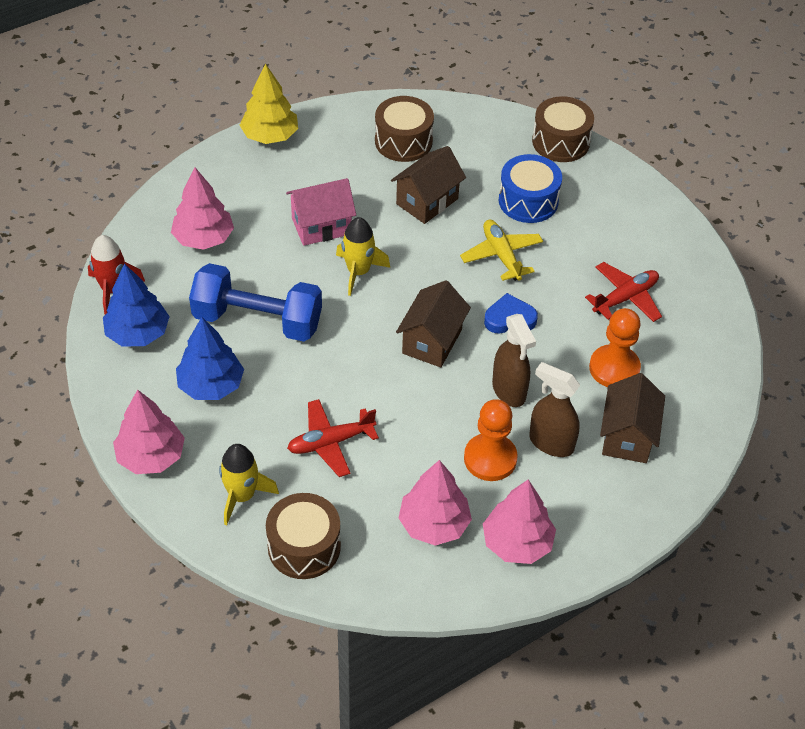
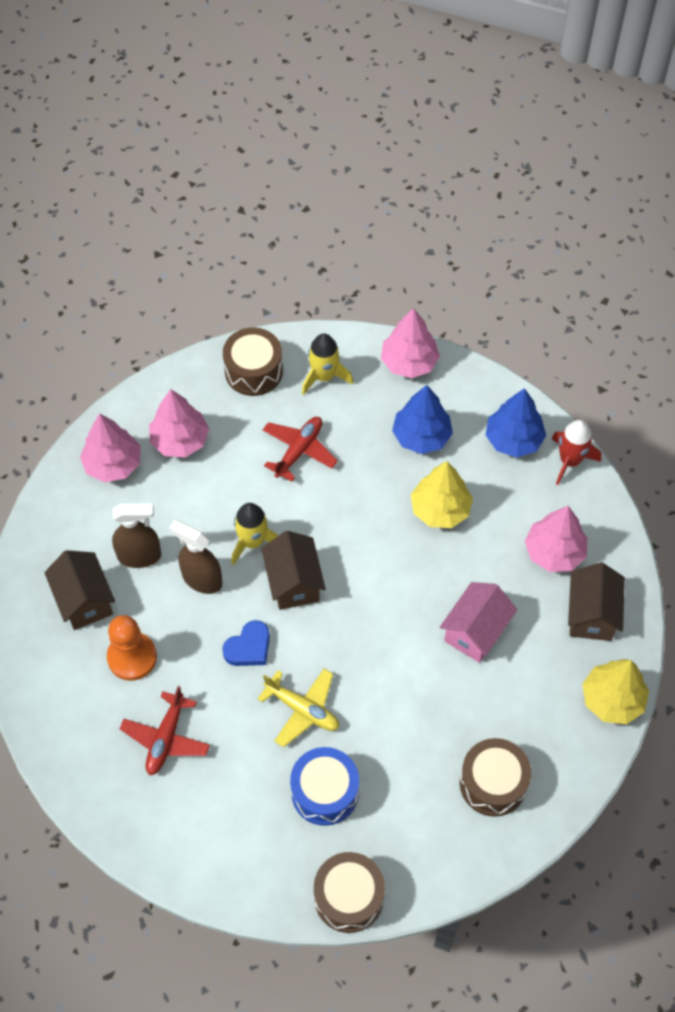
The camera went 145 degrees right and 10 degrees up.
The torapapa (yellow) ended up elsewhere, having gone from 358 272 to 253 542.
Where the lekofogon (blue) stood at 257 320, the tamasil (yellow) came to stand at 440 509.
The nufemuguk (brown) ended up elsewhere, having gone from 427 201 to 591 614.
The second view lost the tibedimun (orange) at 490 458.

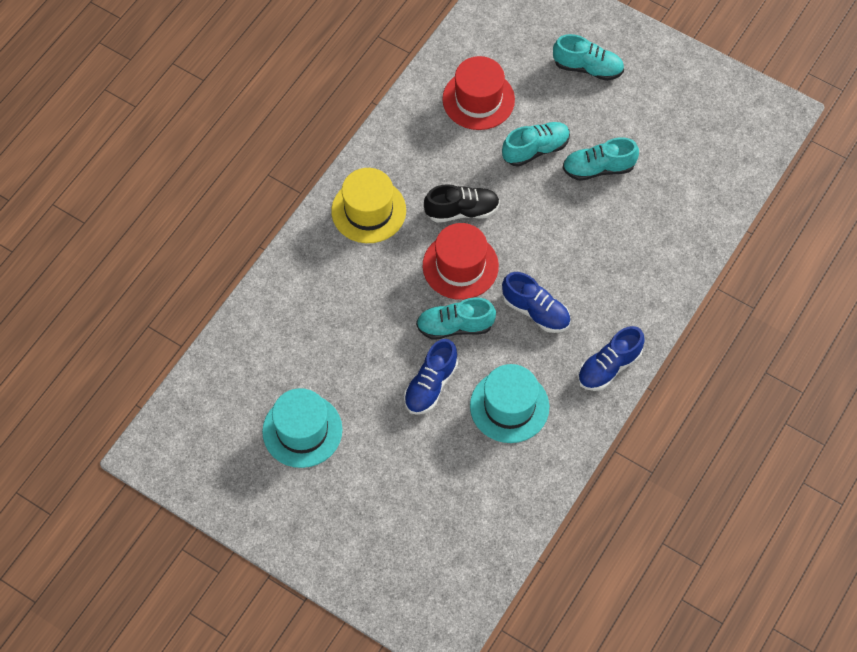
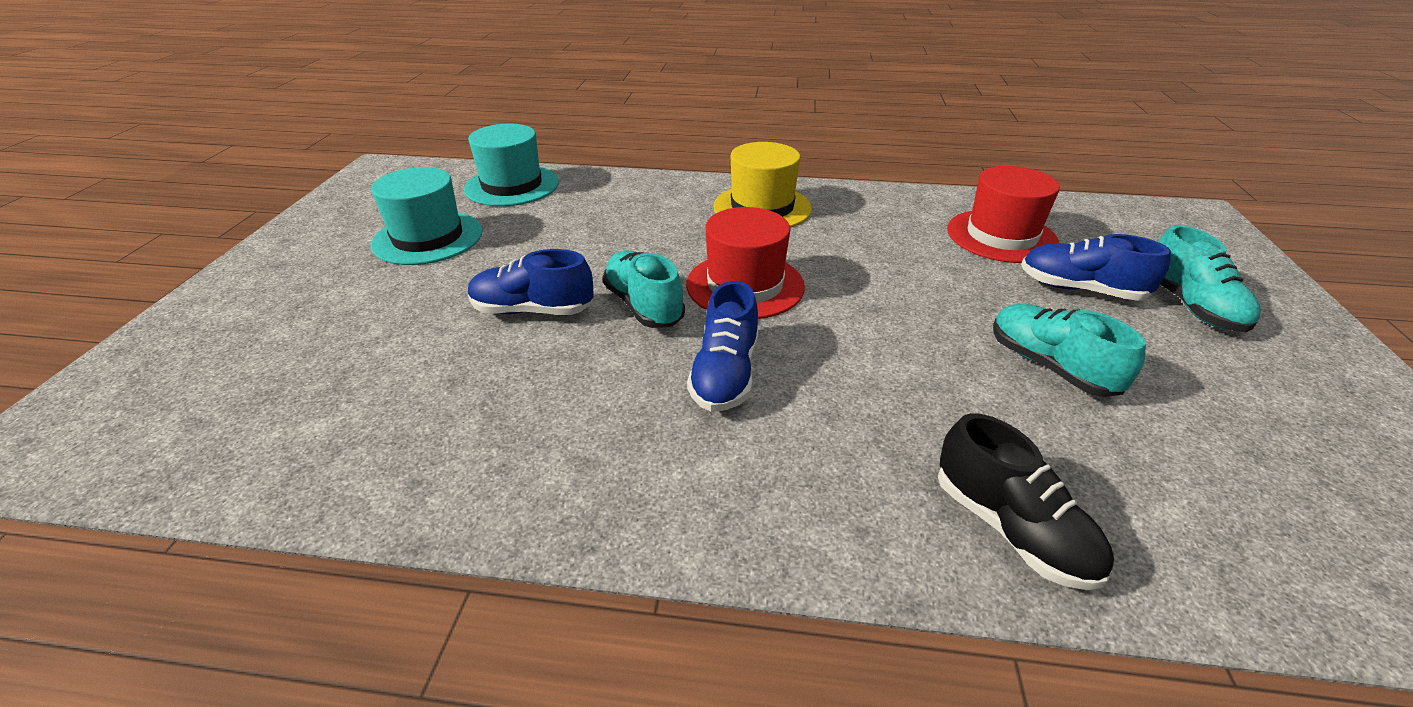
The camera went 65 degrees right and 25 degrees down.
The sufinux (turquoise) ended up elsewhere, having gone from 509 406 to 512 186.
The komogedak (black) ended up elsewhere, having gone from 462 211 to 1011 528.
The komogedak (blue) ended up elsewhere, having gone from 609 367 to 1080 289.
The second view lost the komogedak (turquoise) at 535 150.

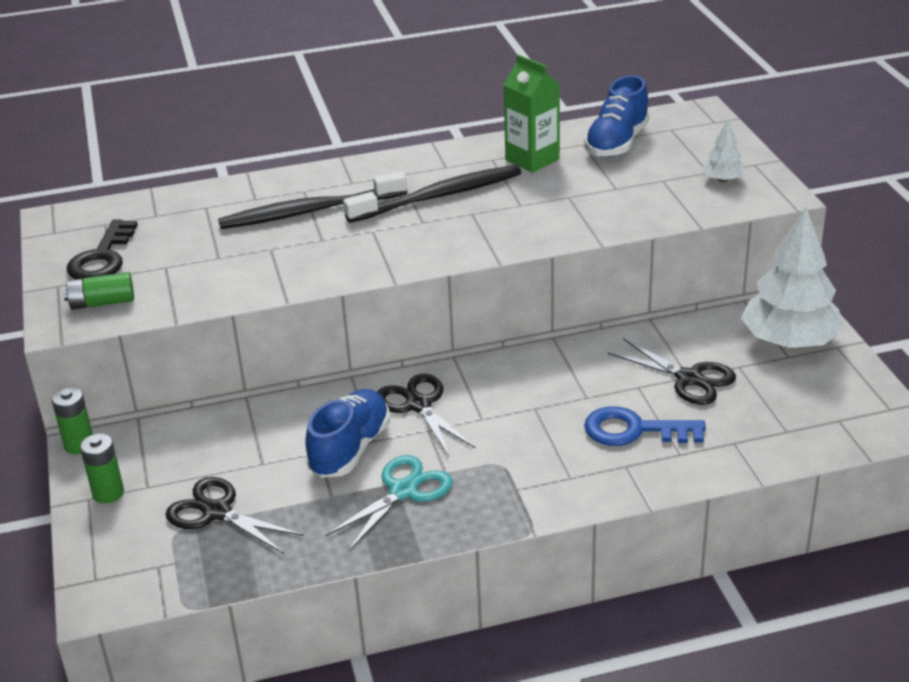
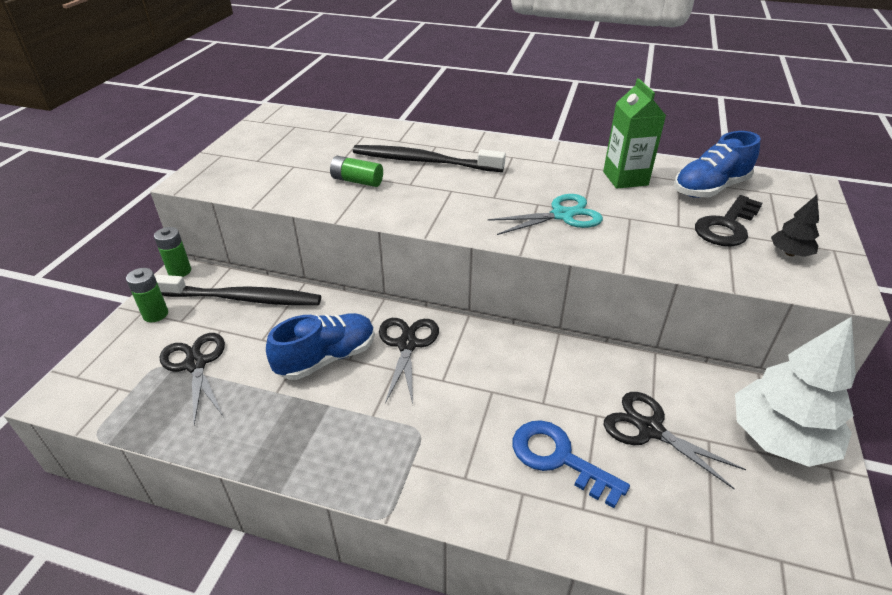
The camera went 30 degrees right and 5 degrees up.
The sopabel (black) ended up elsewhere, having gone from 439 196 to 243 298.
The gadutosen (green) ended up elsewhere, having gone from 102 303 to 357 181.
The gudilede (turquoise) ended up elsewhere, having gone from 403 491 to 562 215.
The gudilede (black) at 689 378 ended up facing another way, 150 degrees clockwise from before.
The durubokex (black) ended up elsewhere, having gone from 102 258 to 727 226.
What was the tamasil (white) at 722 180 turned into the tamasil (black) at 789 253.

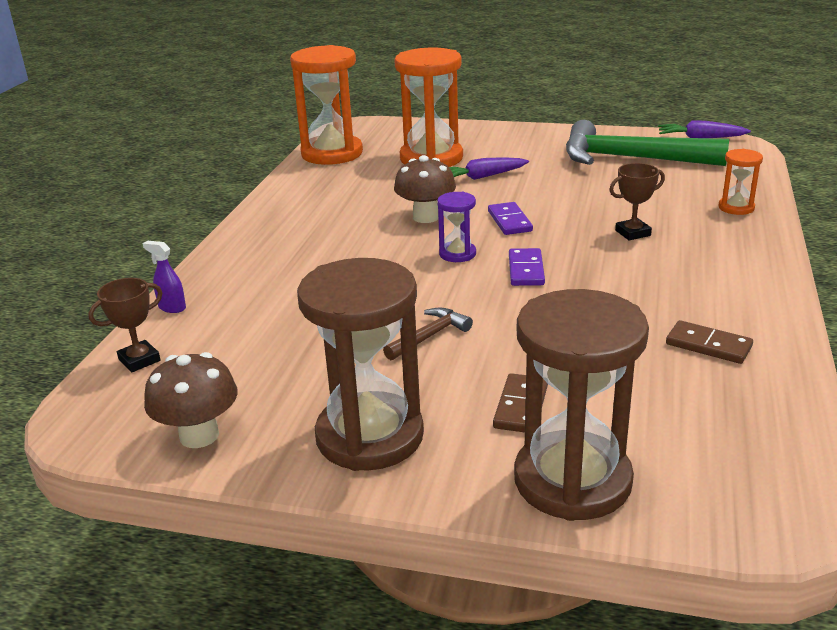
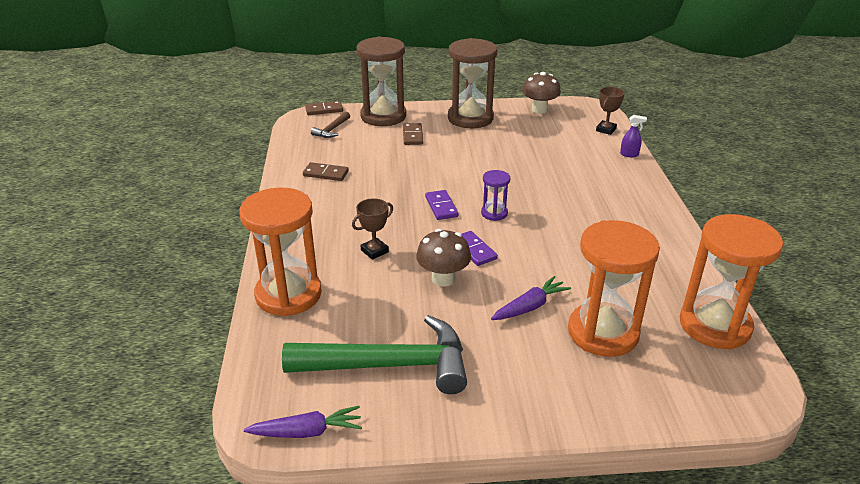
The camera went 160 degrees right and 5 degrees up.
The size of the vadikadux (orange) at 736 208 changed by a factor of 2.13.
The second view gained the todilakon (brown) at 324 110.
The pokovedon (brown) ended up elsewhere, having gone from 429 336 to 332 130.
The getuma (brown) ended up elsewhere, having gone from 426 217 to 443 279.

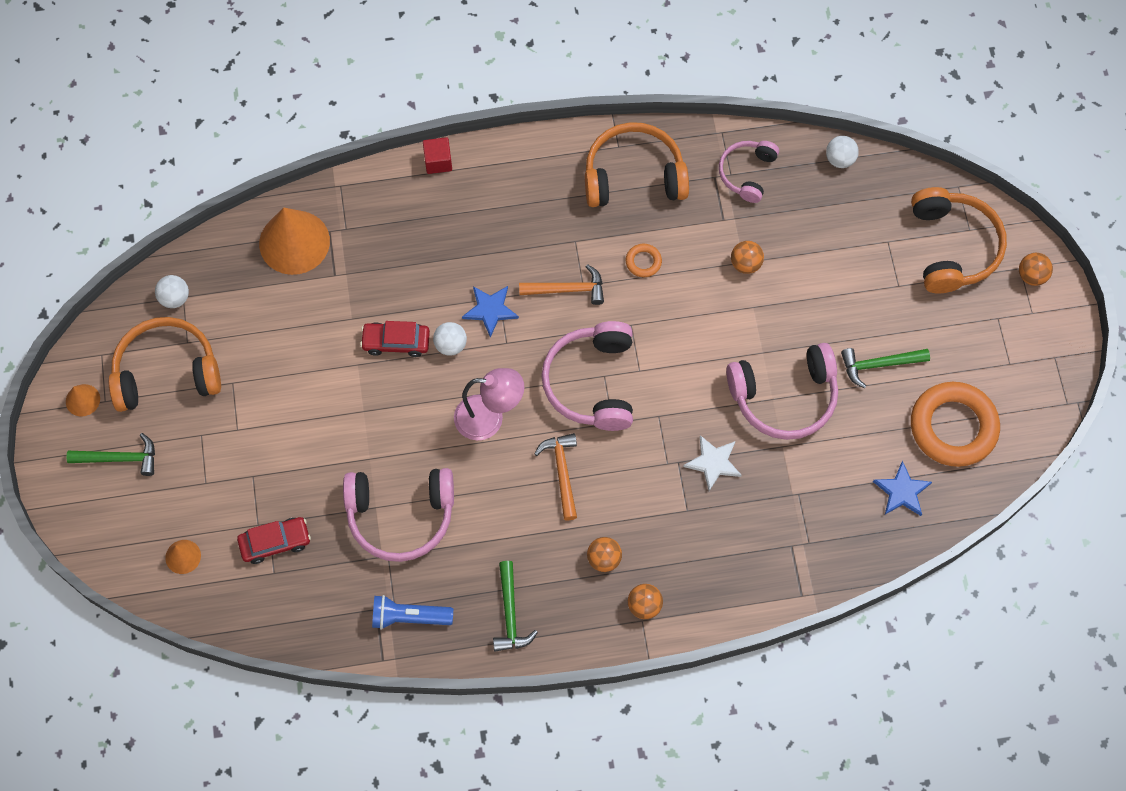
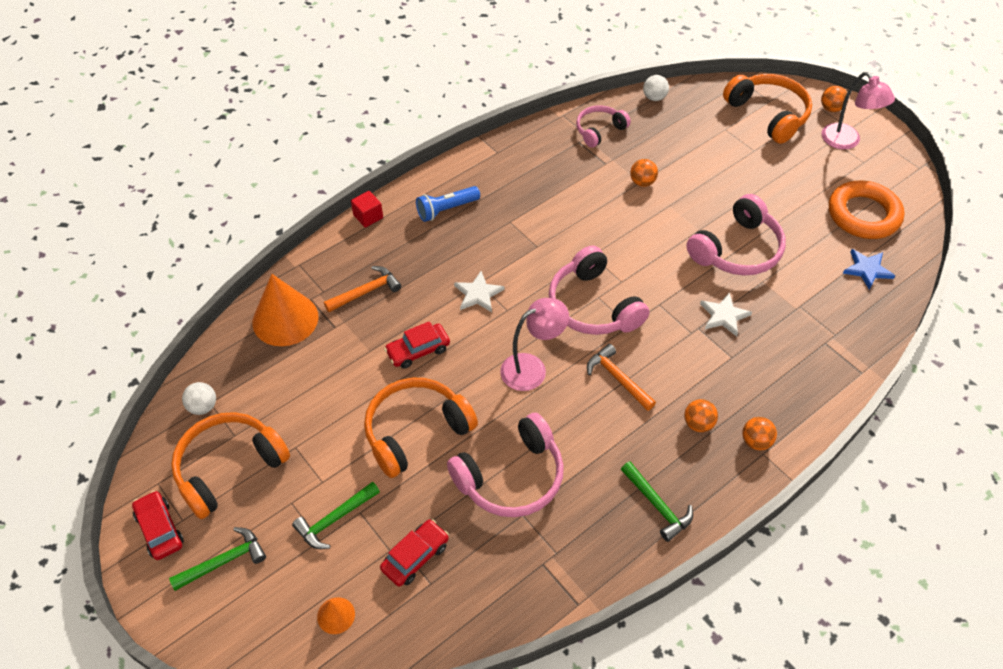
The camera went 30 degrees left and 15 degrees down.
Where the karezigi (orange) stood at 82 400, the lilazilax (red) came to stand at 159 529.
The pokovedon (green) ended up elsewhere, having gone from 879 365 to 334 519.
The pokovedon (orange) ended up elsewhere, having gone from 567 289 to 366 291.
The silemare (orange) ended up elsewhere, having gone from 634 176 to 416 431.
The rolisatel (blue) ended up elsewhere, having gone from 409 617 to 446 210.
What was the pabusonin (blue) at 490 310 turned into the pabusonin (white) at 478 294.
The silemare (pink) at 747 173 ended up facing another way, 60 degrees clockwise from before.
The second view gained the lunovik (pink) at 846 141.
The second view lost the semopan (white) at 450 345.
The second view lost the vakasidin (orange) at 643 262.

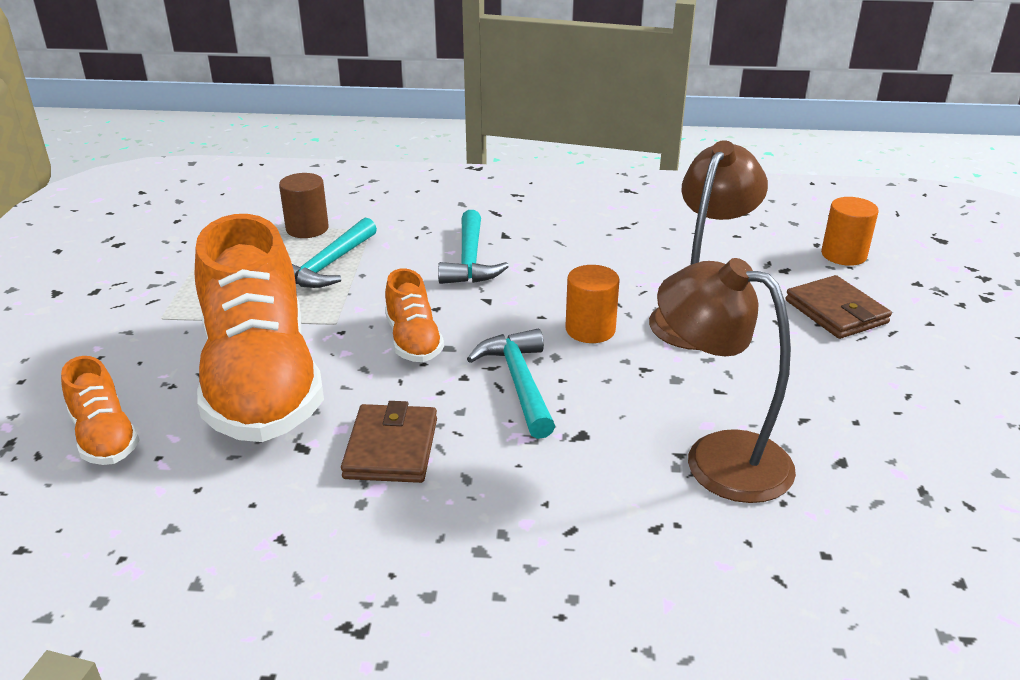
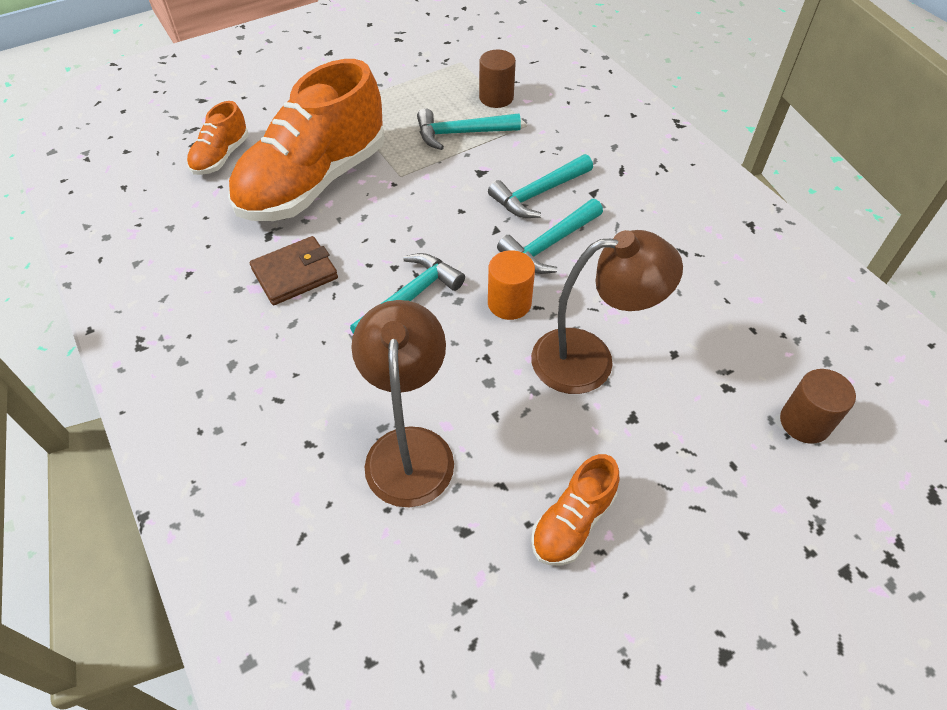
The camera went 55 degrees right and 20 degrees up.
The second view gained the pokovedon (turquoise) at 549 245.
The komogedak (orange) ended up elsewhere, having gone from 413 341 to 572 522.
What was the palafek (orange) at 843 255 turned into the palafek (brown) at 804 422.
The second view lost the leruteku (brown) at 836 312.

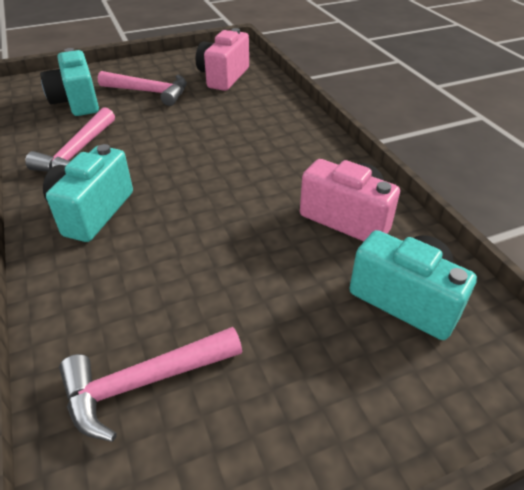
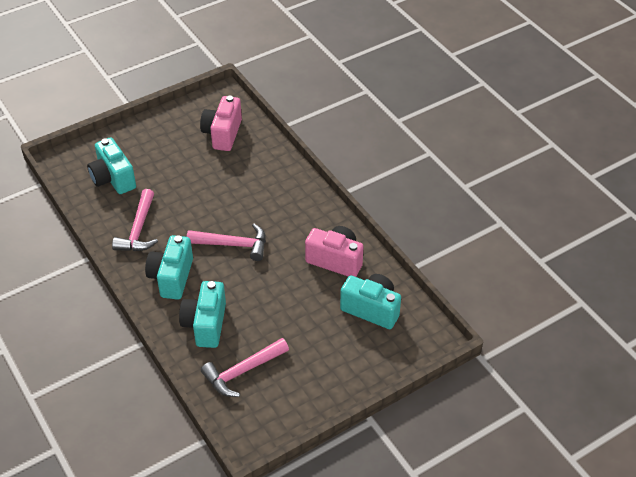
The camera went 10 degrees left and 5 degrees up.
The second view gained the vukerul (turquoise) at 205 324.
The pokovedon (pink) ended up elsewhere, having gone from 149 92 to 233 245.

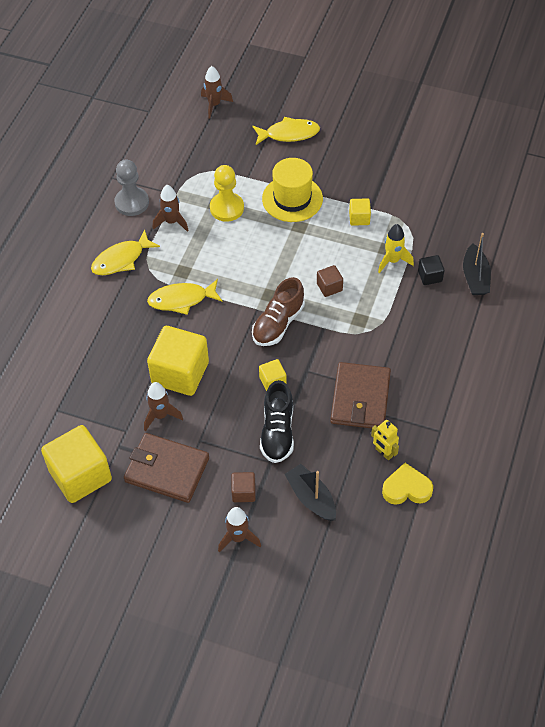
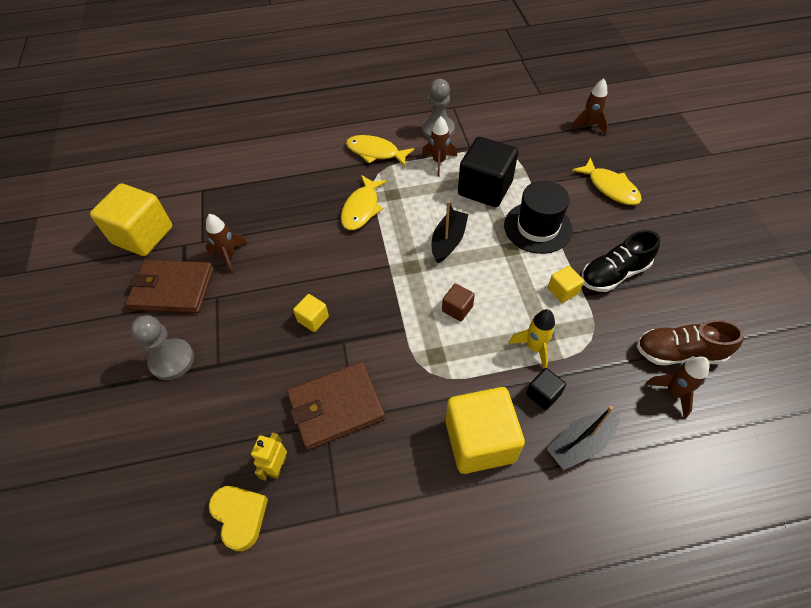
The camera went 60 degrees right and 0 degrees up.
The leruteku (brown) at 167 470 ended up facing another way, 75 degrees counterclockwise from before.
Where the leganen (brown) stood at 243 492, the tibedimun (grey) came to stand at 172 360.
The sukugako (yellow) at 181 300 ended up facing another way, 120 degrees counterclockwise from before.
The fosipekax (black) ended up elsewhere, having gone from 311 498 to 448 241.
The leganen (yellow) ended up elsewhere, having gone from 180 373 to 480 441.
Where the tibedimun (yellow) stood at 227 208, the leganen (black) came to stand at 485 188.
What was the sufinux (yellow) at 292 199 turned into the sufinux (black) at 537 227.
The komogedak (black) ended up elsewhere, having gone from 277 432 to 613 274.
The komogedak (brown) ended up elsewhere, having gone from 278 323 to 679 353.
The torapapa (brown) ended up elsewhere, having gone from 238 538 to 673 392.

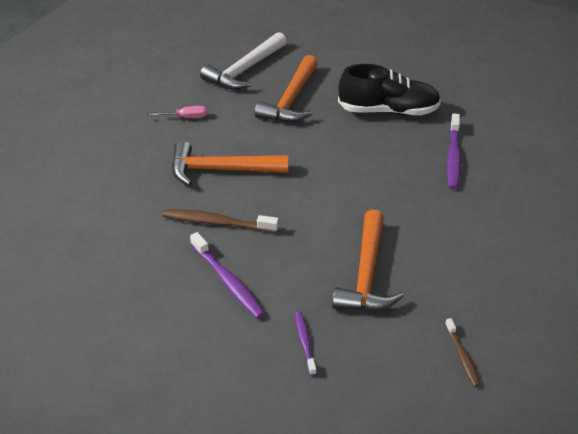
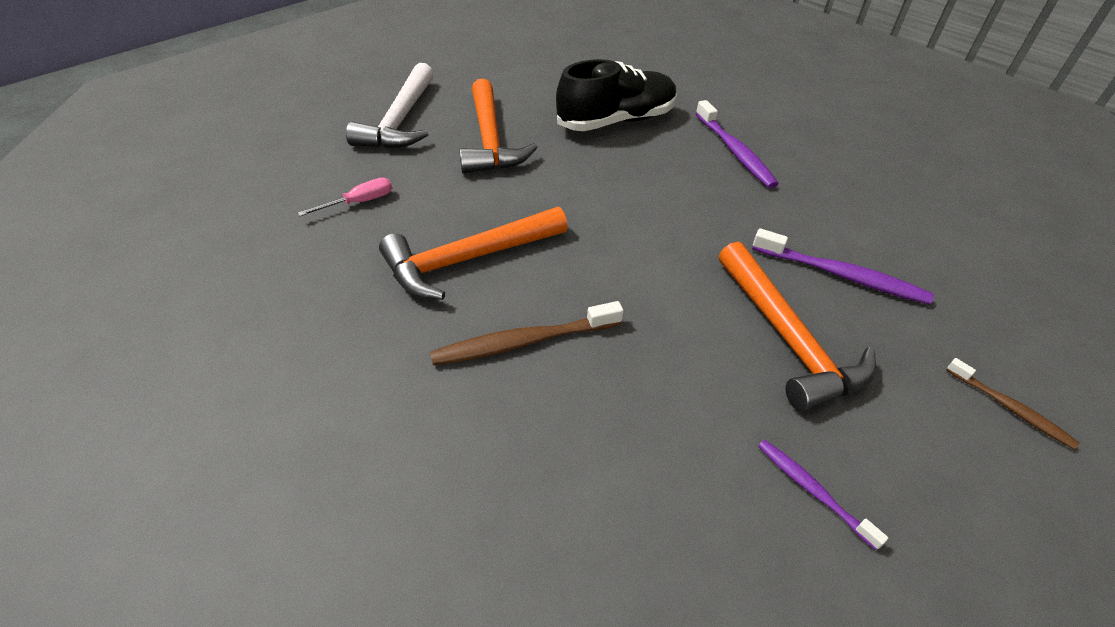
The camera went 30 degrees left and 5 degrees up.
The sopabel (purple) ended up elsewhere, having gone from 228 281 to 841 275.

